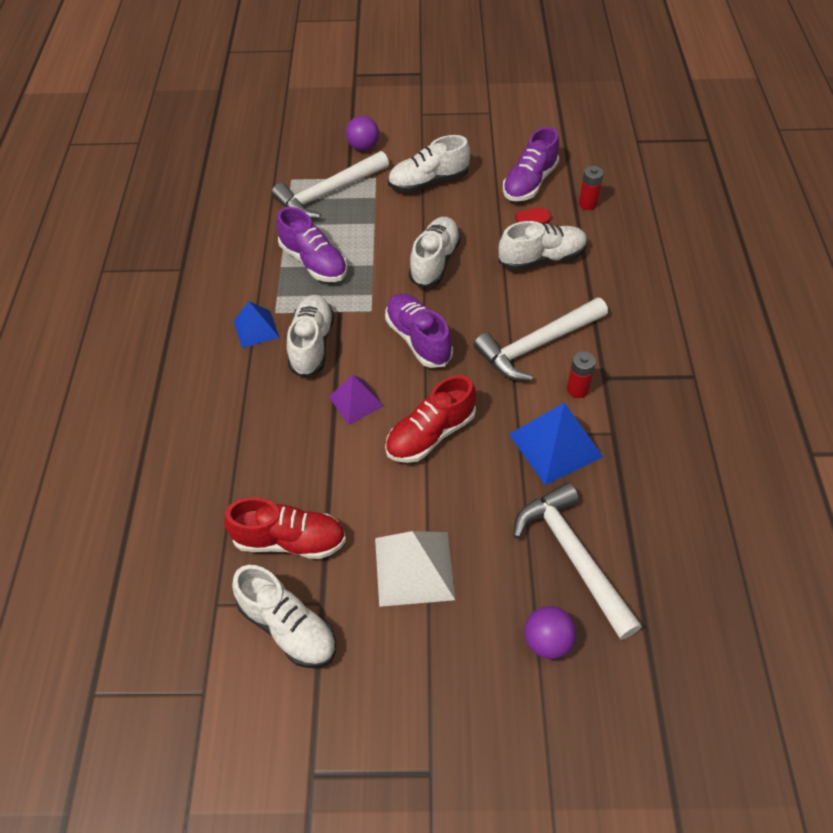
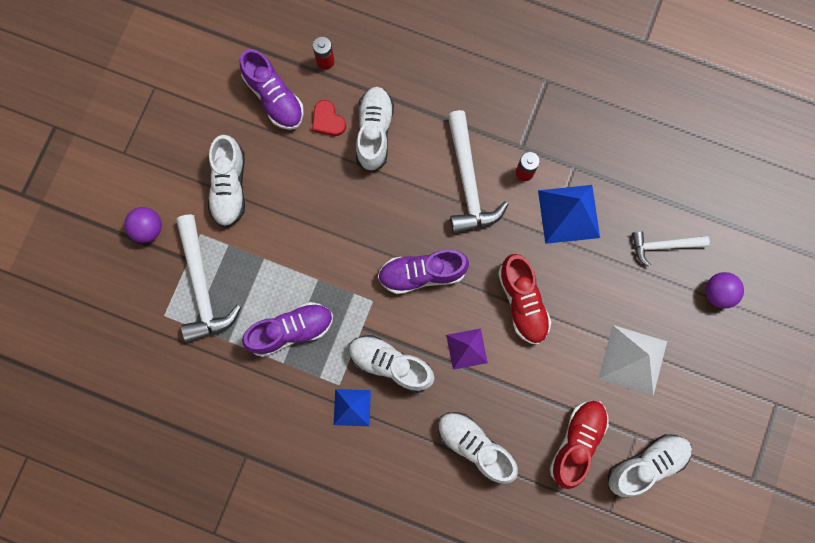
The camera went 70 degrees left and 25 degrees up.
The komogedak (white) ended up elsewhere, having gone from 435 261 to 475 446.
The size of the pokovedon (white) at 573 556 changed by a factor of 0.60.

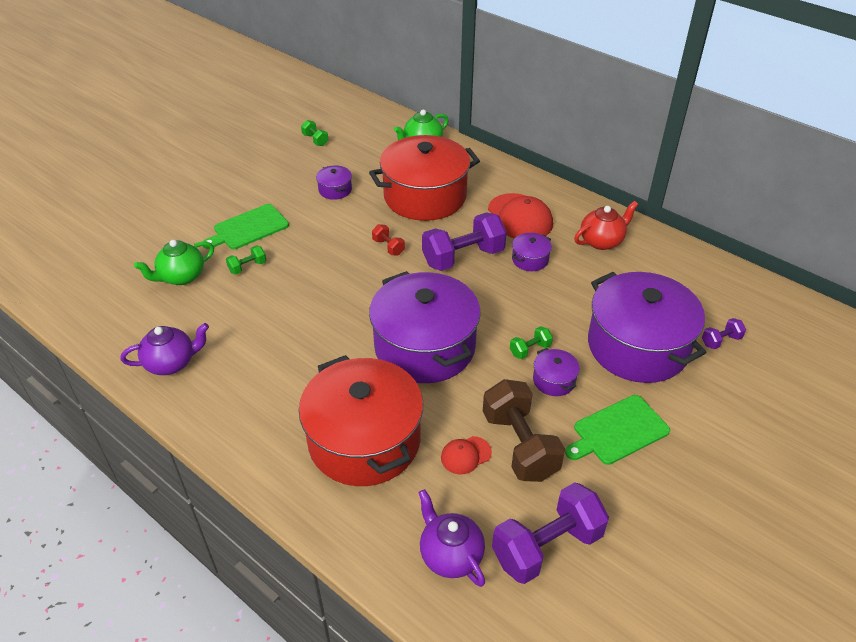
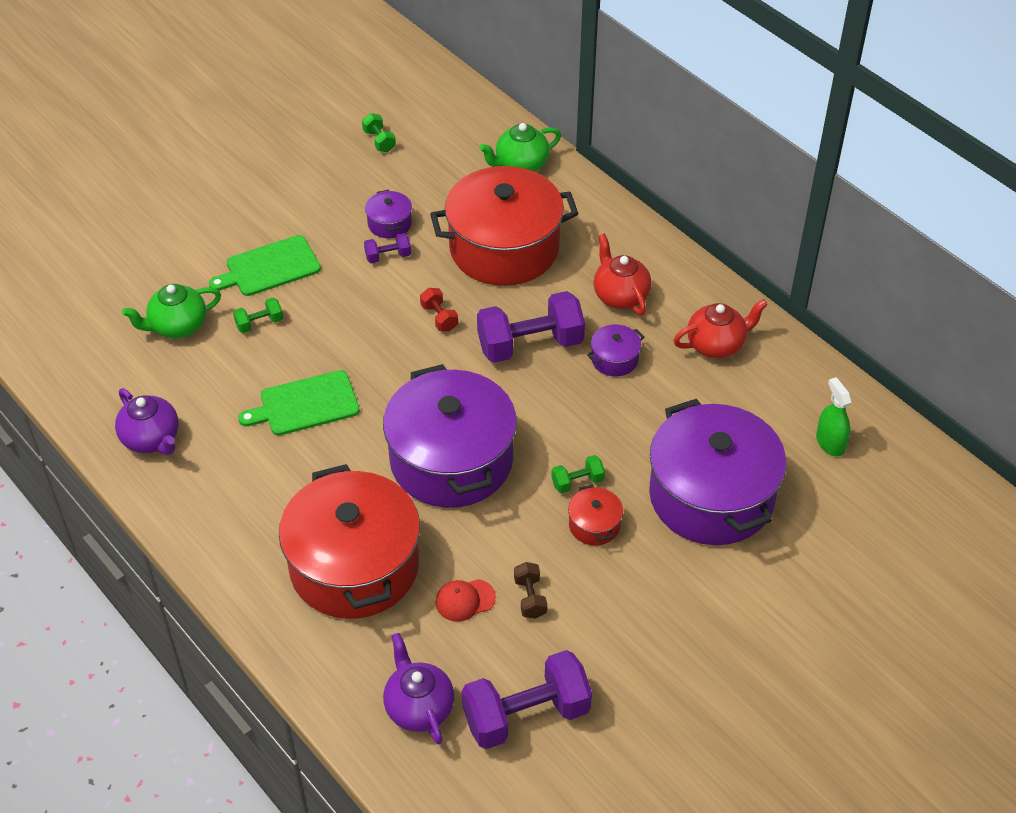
The camera went 10 degrees right and 5 degrees up.
The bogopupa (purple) at 171 363 ended up facing another way, 60 degrees clockwise from before.
The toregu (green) ended up elsewhere, having gone from 618 431 to 305 404.
The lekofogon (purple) ended up elsewhere, having gone from 721 341 to 388 256.
The size of the lekofogon (brown) at 520 445 changed by a factor of 0.46.
What was the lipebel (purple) at 554 380 turned into the lipebel (red) at 594 525.
Where the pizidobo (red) stood at 520 217, the bogopupa (red) came to stand at 620 296.
The second view gained the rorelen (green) at 830 443.

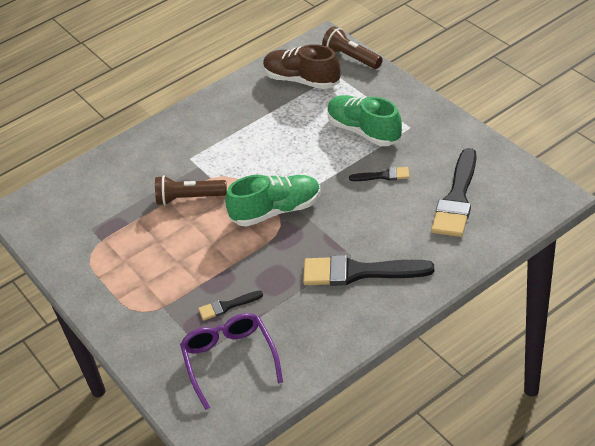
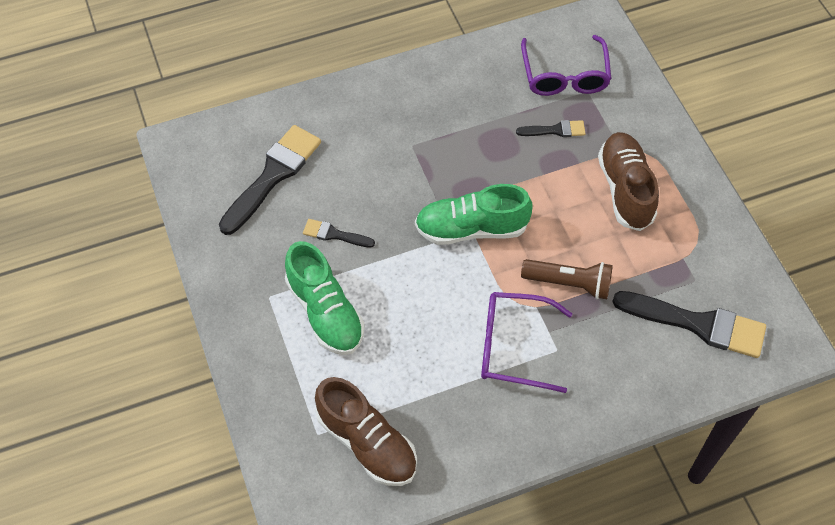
The camera went 170 degrees left and 15 degrees up.
The second view gained the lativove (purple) at 513 346.
The second view gained the komogedak (brown) at 625 189.
The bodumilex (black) ended up elsewhere, having gone from 359 272 to 697 324.
The second view lost the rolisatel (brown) at 351 57.

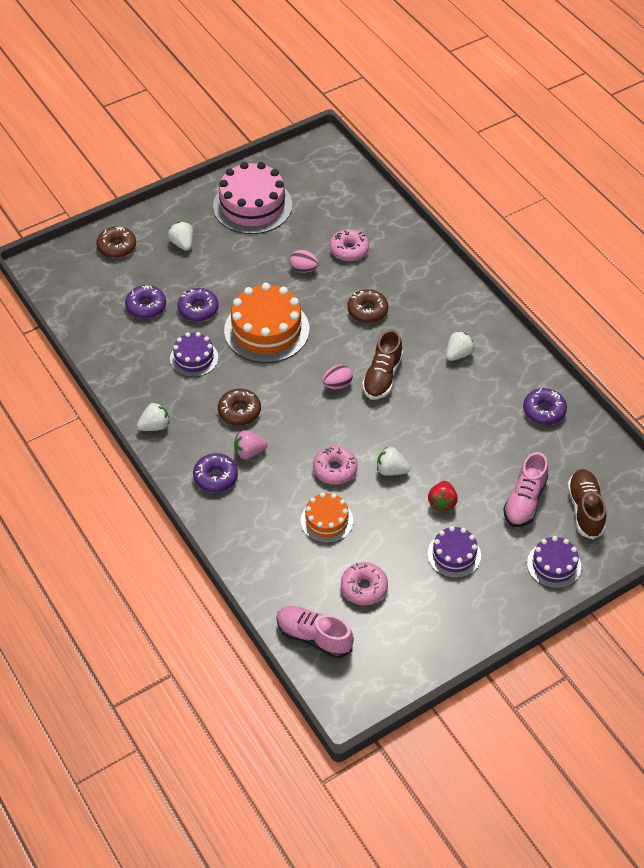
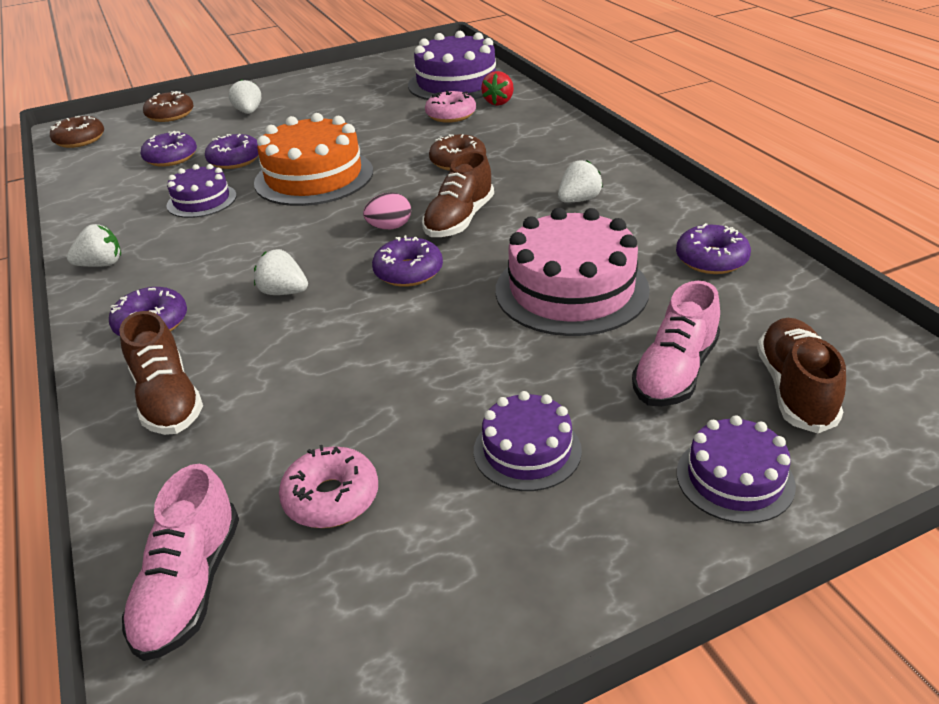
The camera went 10 degrees right and 15 degrees down.
The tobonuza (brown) ended up elsewhere, having gone from 239 411 to 80 140.
The second view gained the komogedak (brown) at 168 399.
The komogedak (pink) at 314 636 ended up facing another way, 120 degrees counterclockwise from before.
The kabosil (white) ended up elsewhere, having gone from 391 470 to 284 292.
The second view gained the tobonuza (purple) at 408 272.
The second view gained the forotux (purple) at 456 83.
The kabosil (red) ended up elsewhere, having gone from 442 502 to 499 102.
The forotux (pink) ended up elsewhere, having gone from 252 205 to 571 289.
The second view lost the kabosil (pink) at 249 452.
The second view lost the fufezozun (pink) at 303 269.
The second view lost the forotux (orange) at 326 520.
The second view lost the tobonuza (pink) at 335 469.

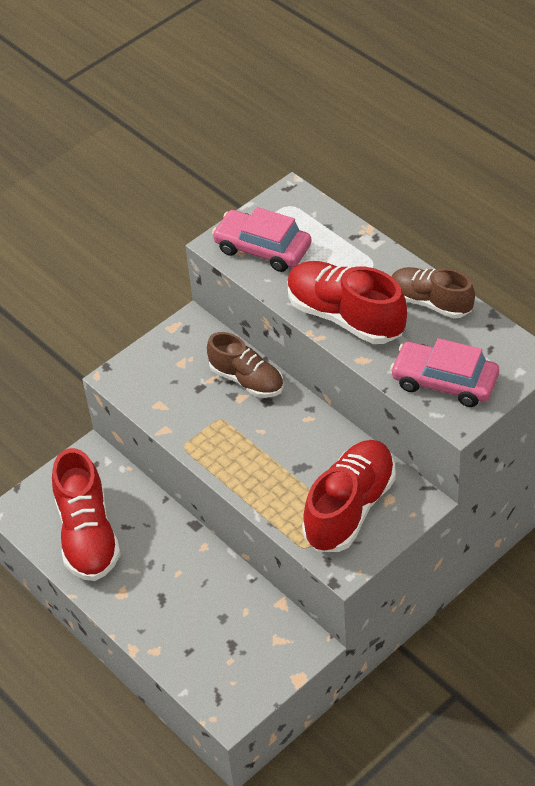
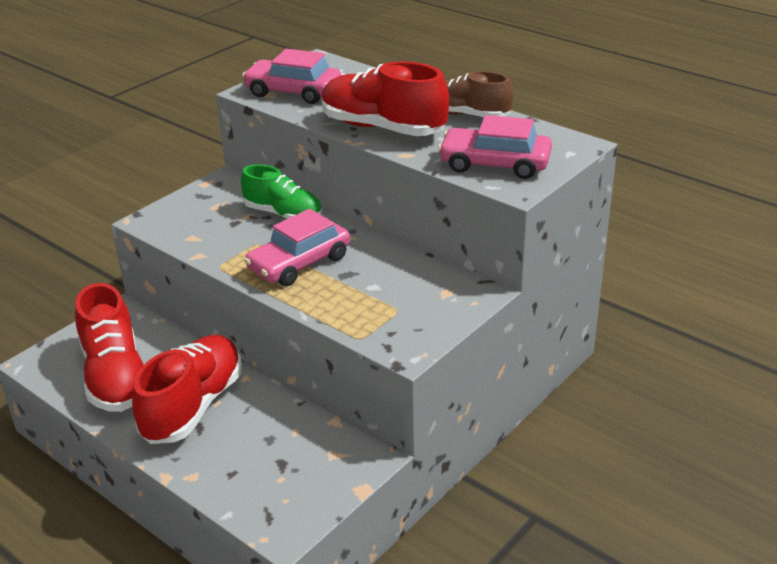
The camera went 10 degrees left and 15 degrees down.
The komogedak (red) ended up elsewhere, having gone from 350 508 to 193 406.
What was the komogedak (brown) at 247 380 turned into the komogedak (green) at 283 214.
The second view gained the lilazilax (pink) at 299 263.

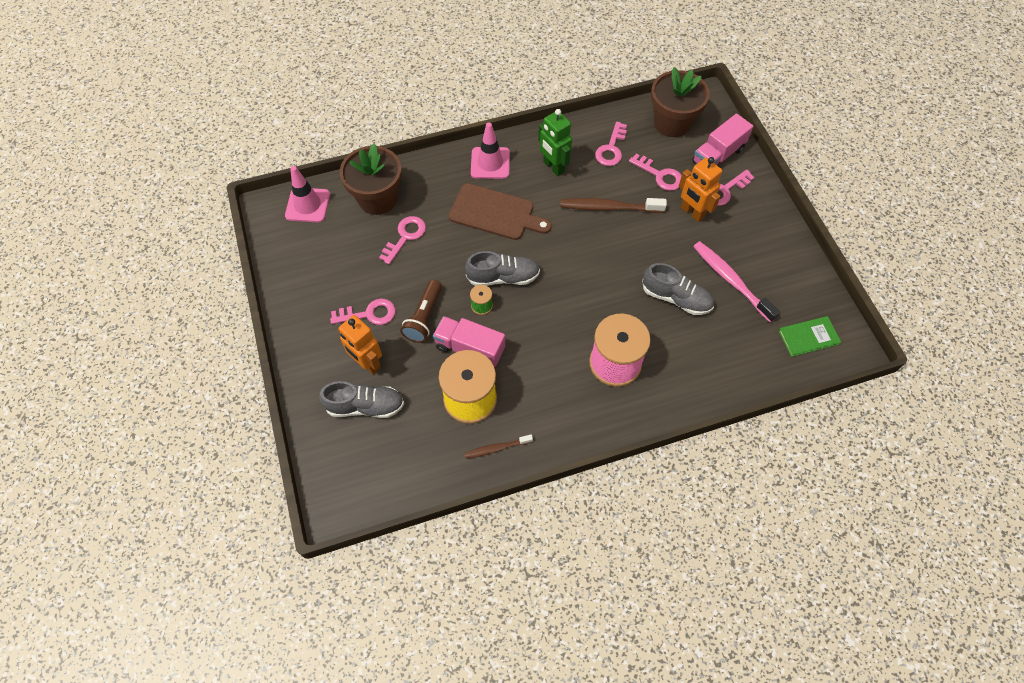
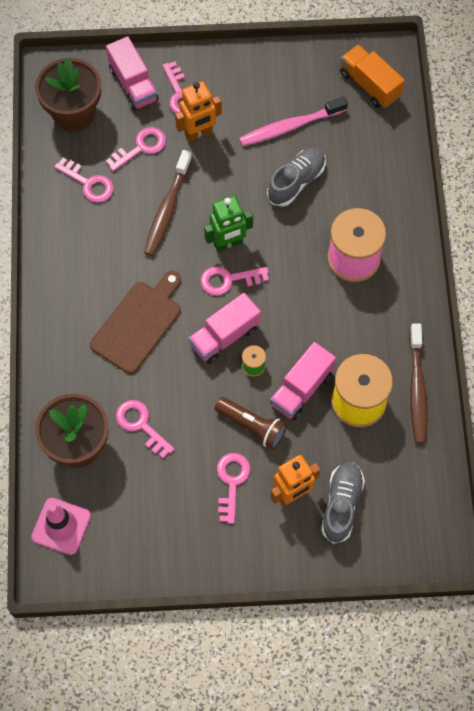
The camera went 75 degrees left and 5 degrees up.
Where the komogedak (grey) stood at 503 277, the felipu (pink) came to stand at 224 336.
The second view gained the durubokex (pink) at 228 280.
The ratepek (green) ended up elsewhere, having gone from 553 167 to 228 244.
Where the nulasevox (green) stood at 808 337, the felipu (orange) came to stand at 369 85.
The size of the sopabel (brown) at 496 448 changed by a factor of 1.76.
The second view lost the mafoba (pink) at 490 163.

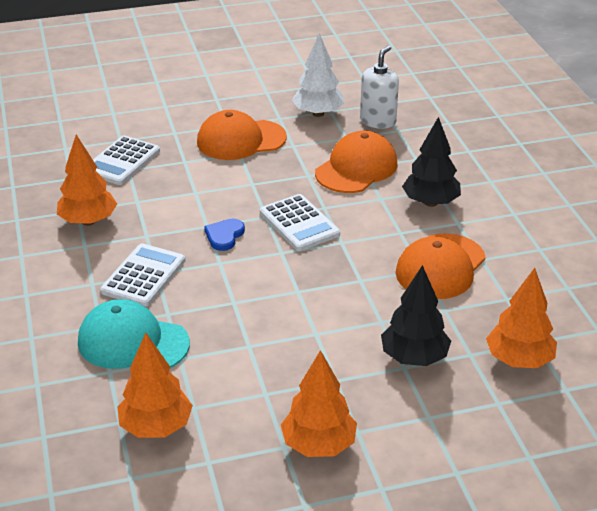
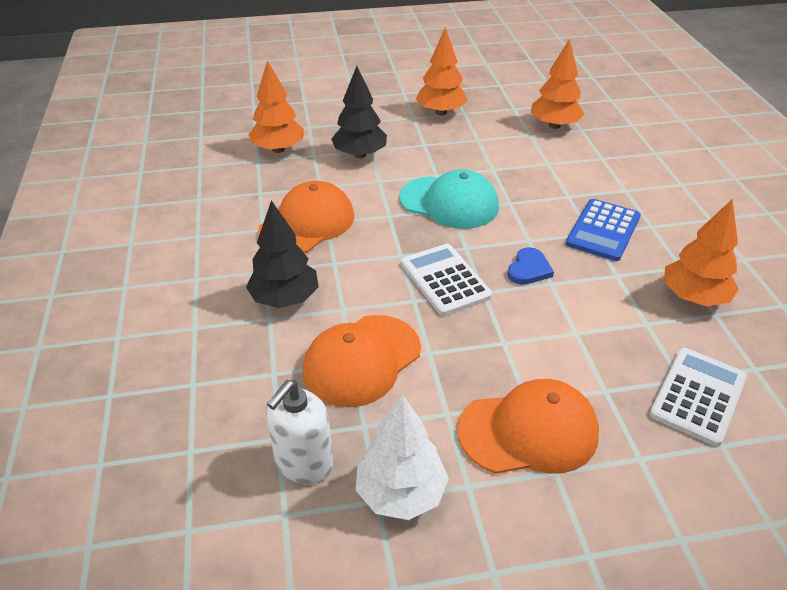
The camera went 175 degrees left and 5 degrees up.
The pizidobo (turquoise) ended up elsewhere, having gone from 133 342 to 449 202.
What was the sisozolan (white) at 143 276 turned into the sisozolan (blue) at 603 230.

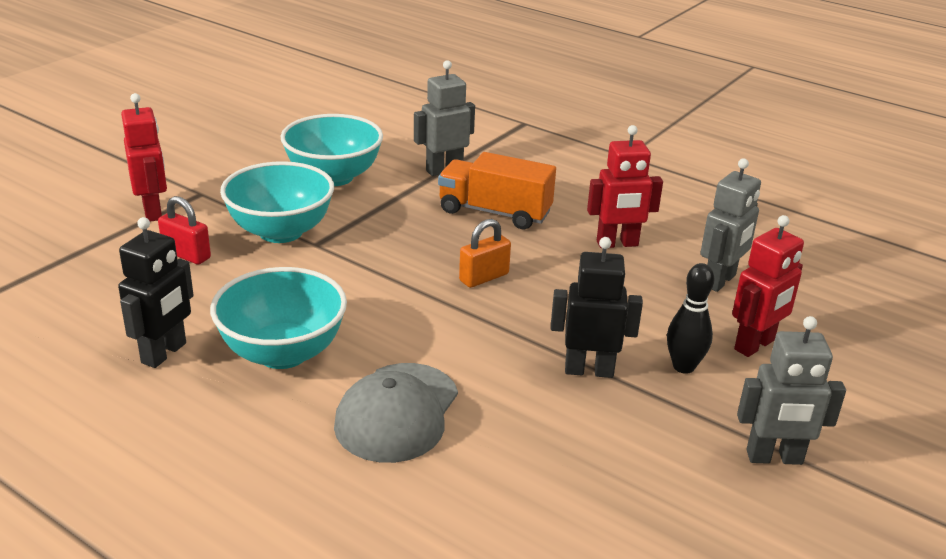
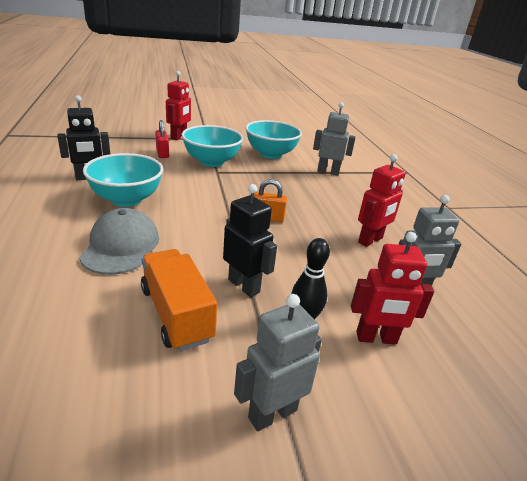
The camera went 40 degrees right and 0 degrees up.
The pizidobo (grey) at 397 412 ended up facing another way, 120 degrees clockwise from before.
The felipu (orange) ended up elsewhere, having gone from 494 212 to 176 314.
The ratepek (grey) at 774 458 ended up facing another way, 105 degrees clockwise from before.
The ratepek (red) at 617 244 ended up facing another way, 75 degrees counterclockwise from before.

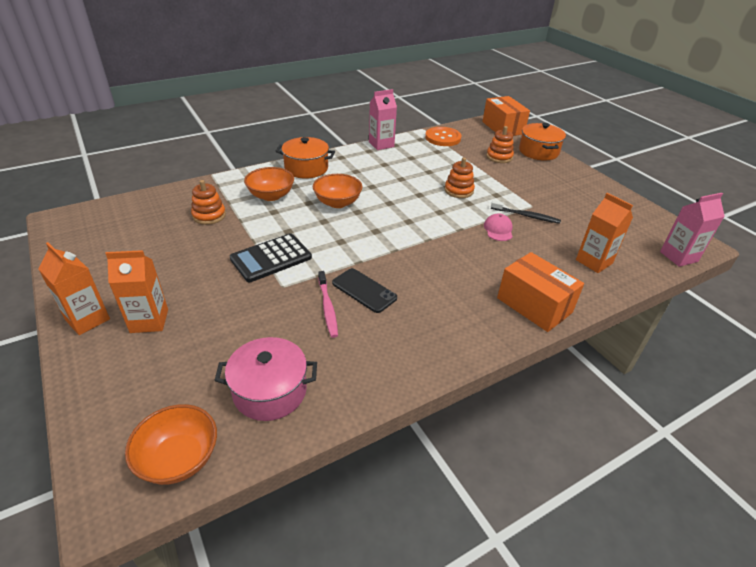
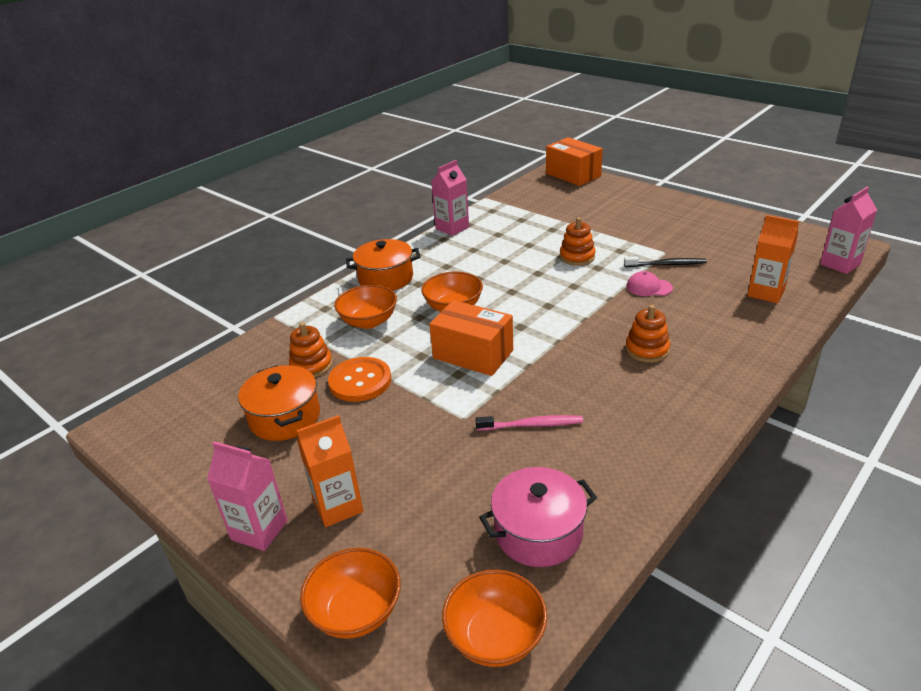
The camera went 15 degrees left and 5 degrees down.
What was the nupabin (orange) at 87 319 turned into the nupabin (pink) at 259 530.
The lipebel (orange) ended up elsewhere, having gone from 538 151 to 285 417.
The second view gained the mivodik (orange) at 356 611.
The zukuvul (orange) ended up elsewhere, having gone from 443 138 to 360 381.
The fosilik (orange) ended up elsewhere, having gone from 534 305 to 473 354.
The sopabel (pink) at 327 308 ended up facing another way, 60 degrees counterclockwise from before.
The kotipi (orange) ended up elsewhere, having gone from 499 157 to 647 350.
The pizidobo (pink) at 498 229 ended up facing another way, 60 degrees counterclockwise from before.
The second view lost the sisozolan (black) at 271 258.
The second view lost the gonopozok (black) at 364 290.

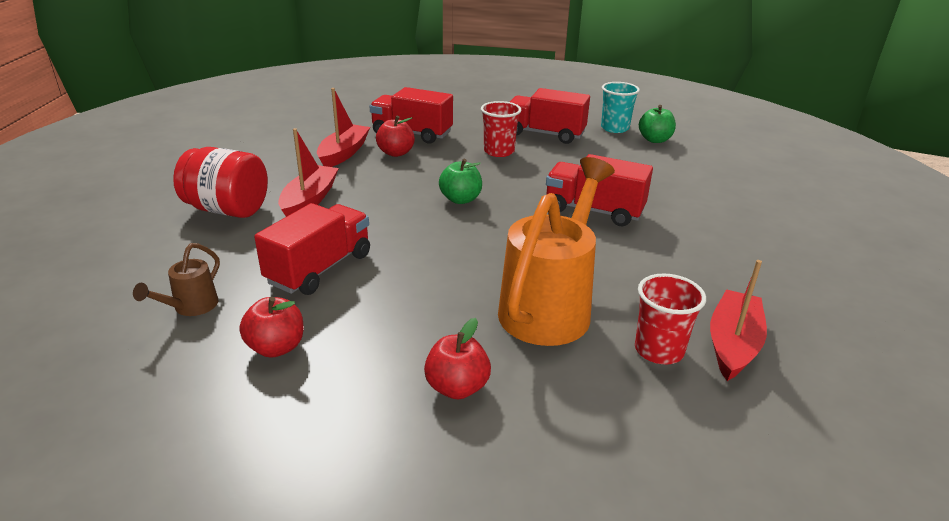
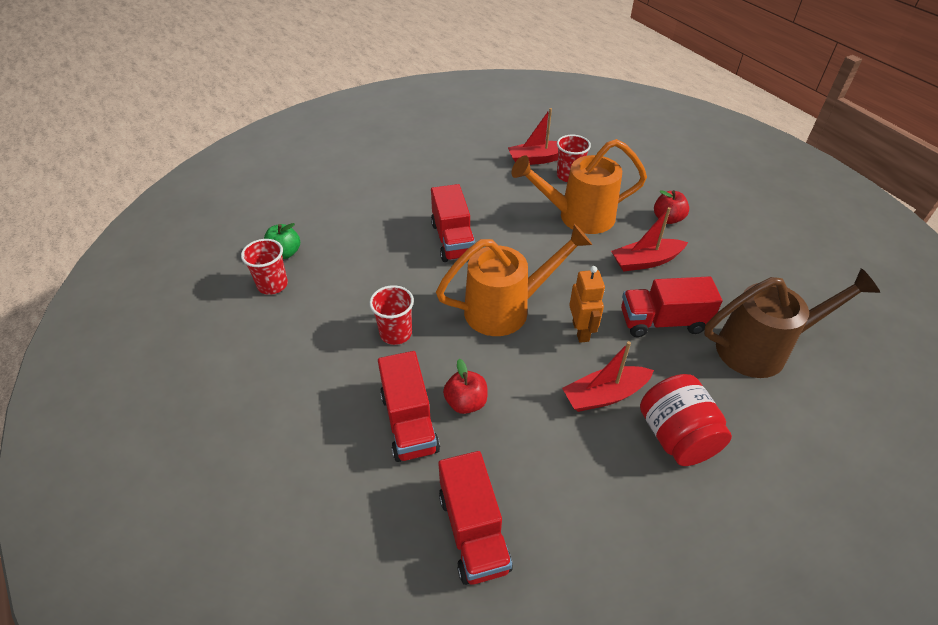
The camera went 125 degrees left and 15 degrees up.
What was the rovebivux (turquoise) at 614 128 turned into the rovebivux (red) at 272 285.
Where the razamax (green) stood at 460 199, the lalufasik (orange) came to stand at 506 309.
The felipu (red) ended up elsewhere, having gone from 545 134 to 473 531.
The second view gained the ratepek (orange) at 581 331.
The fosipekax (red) ended up elsewhere, having gone from 343 153 to 645 261.
The size of the lalufasik (brown) at 191 307 changed by a factor of 2.23.
The second view lost the razamax (red) at 276 347.

